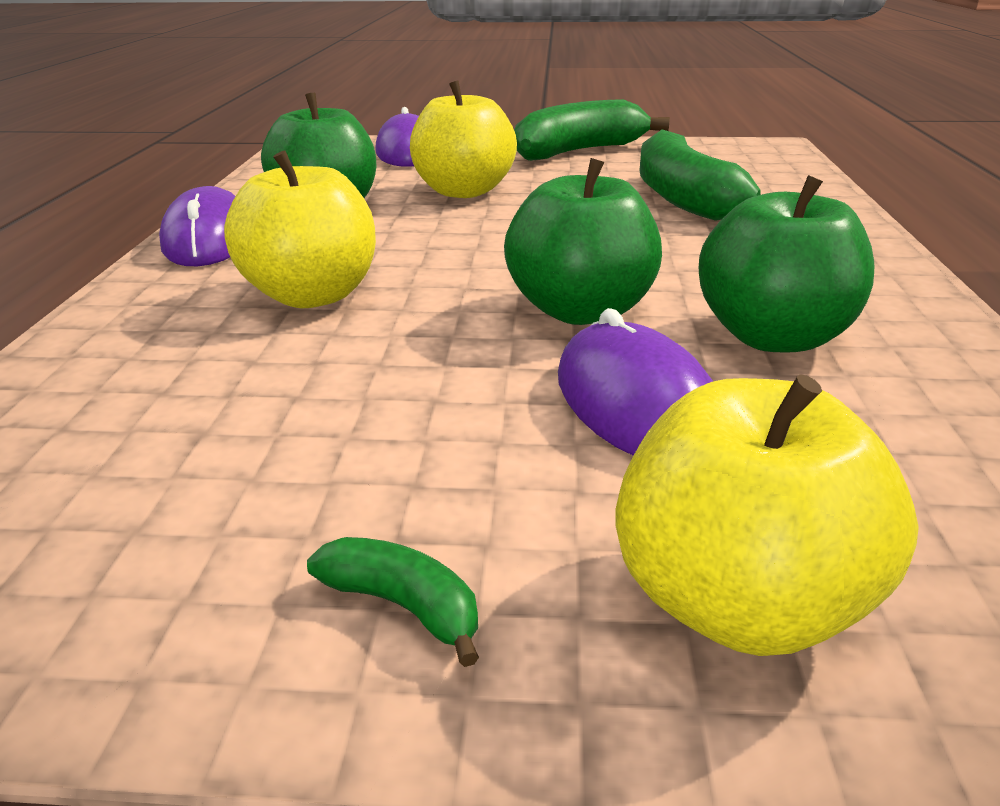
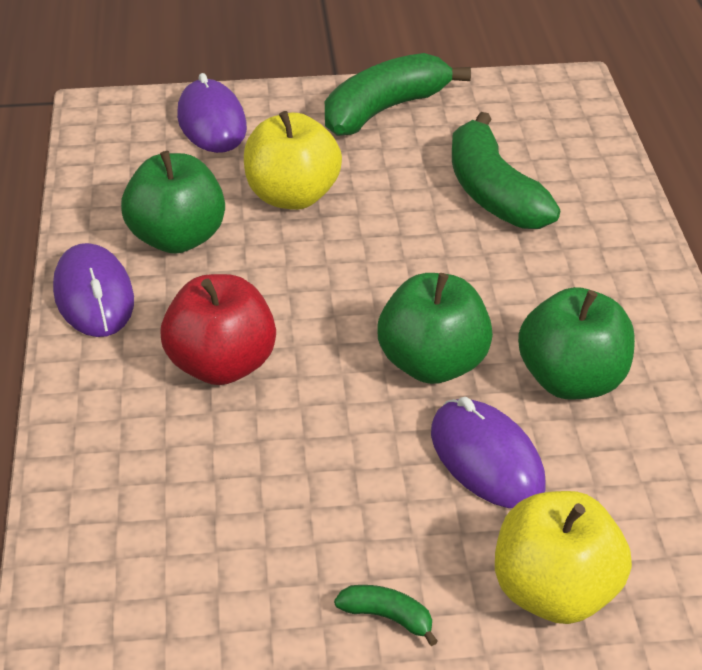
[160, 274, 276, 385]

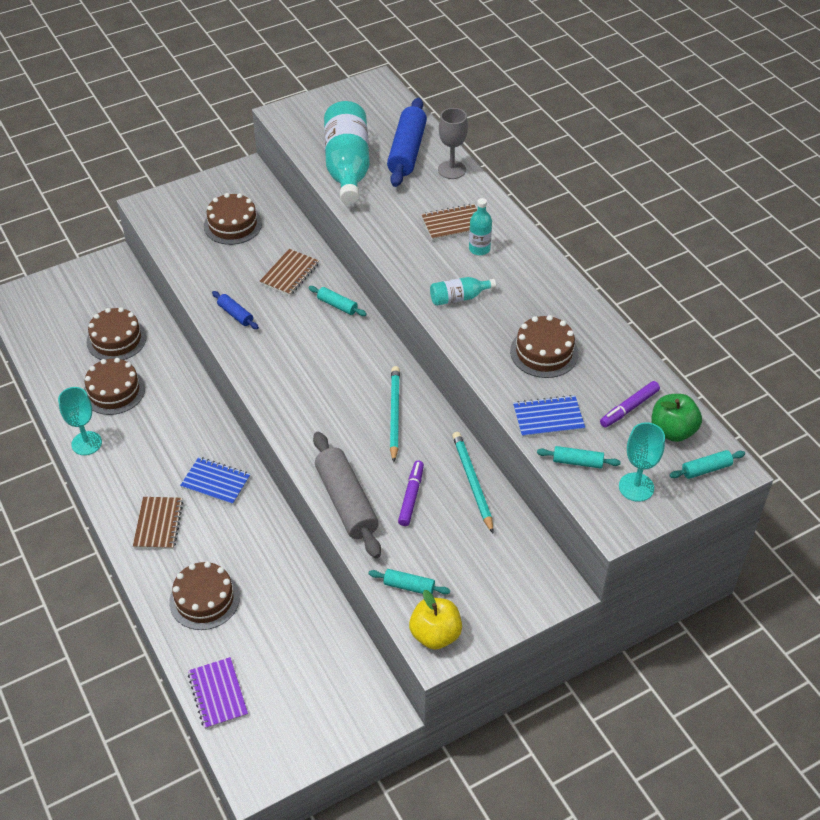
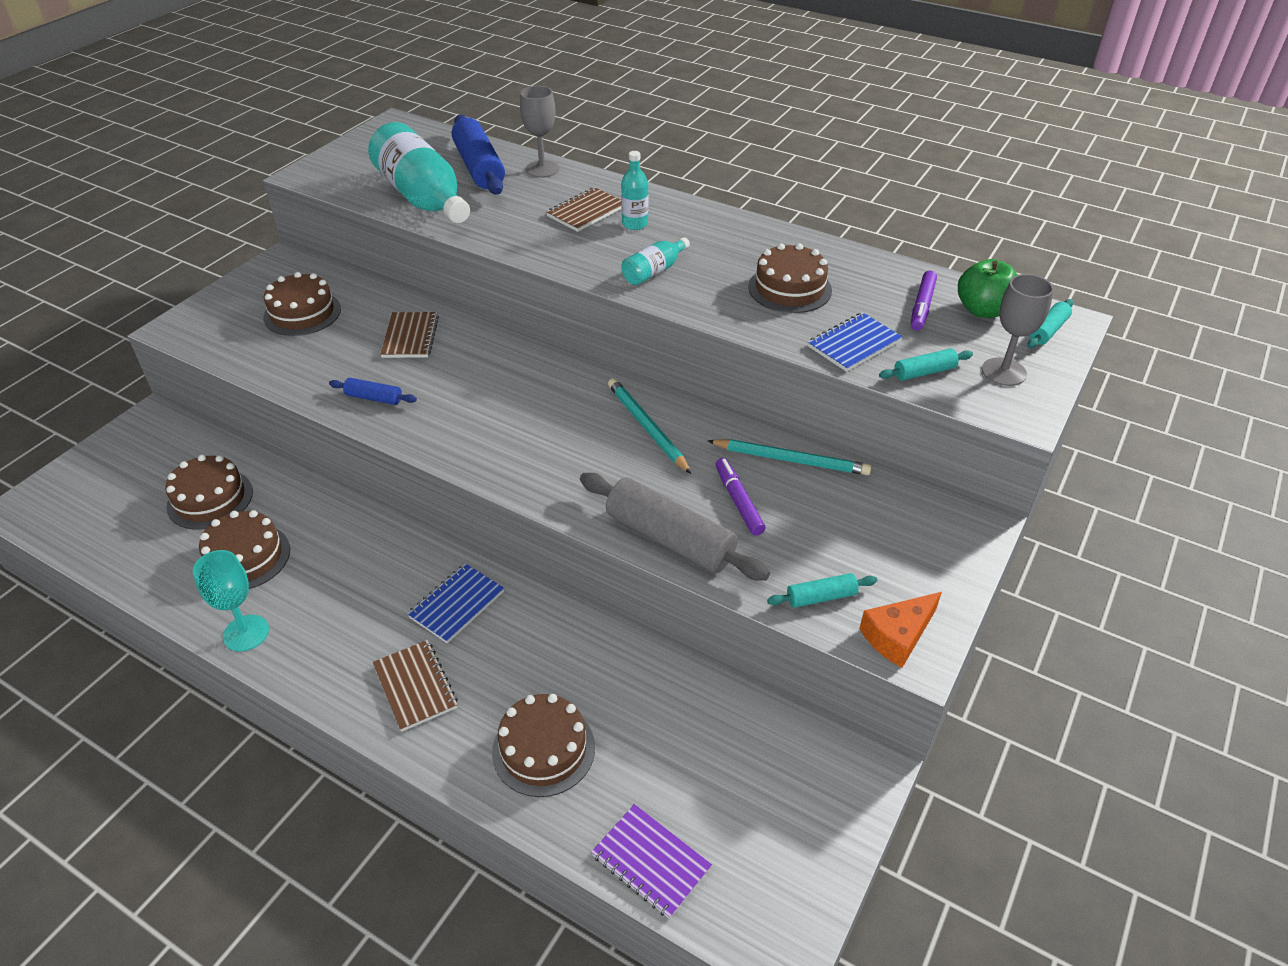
[407, 563, 504, 643]
[308, 286, 367, 316] (first image)
[859, 592, 942, 668]
[708, 439, 872, 475]
[982, 274, 1054, 386]

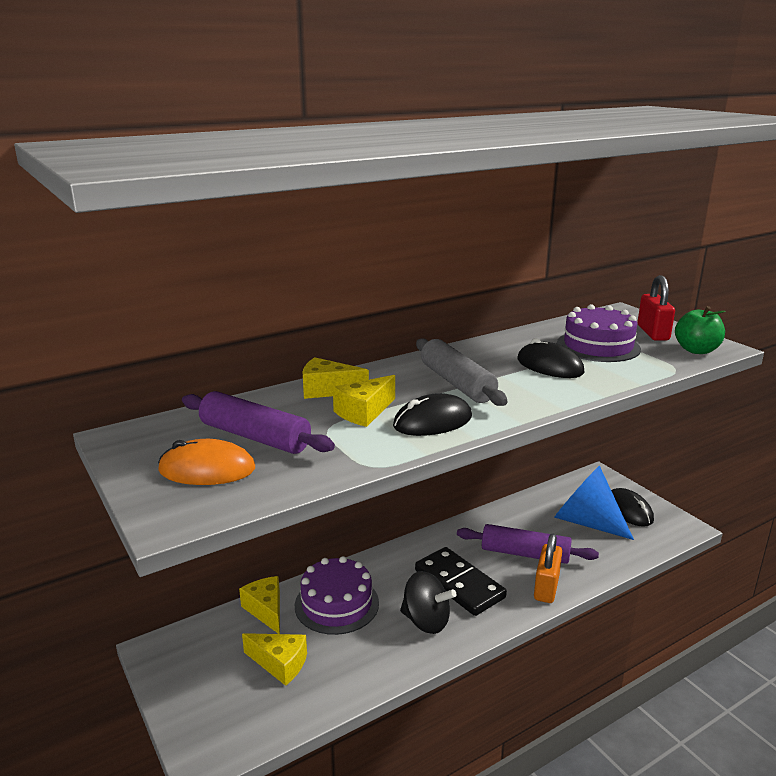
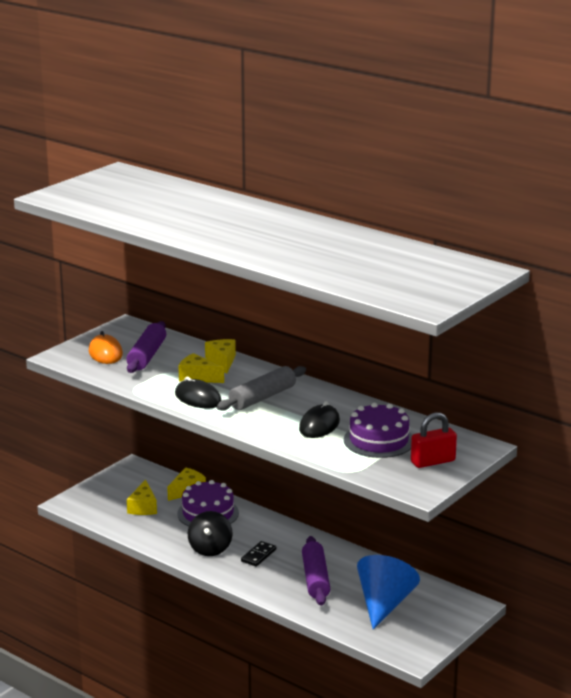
[241, 541, 276, 567]
[534, 534, 562, 603] (first image)
[611, 488, 654, 527] (first image)
[675, 306, 726, 354] (first image)

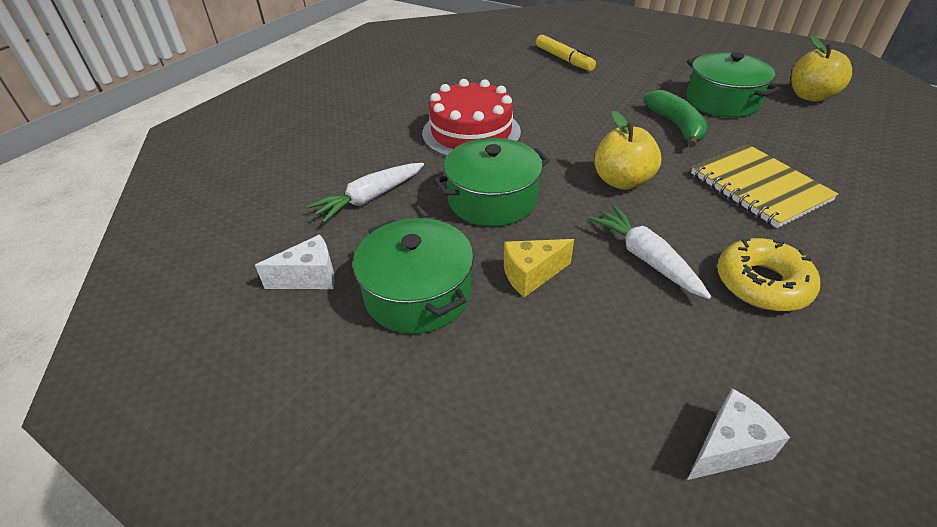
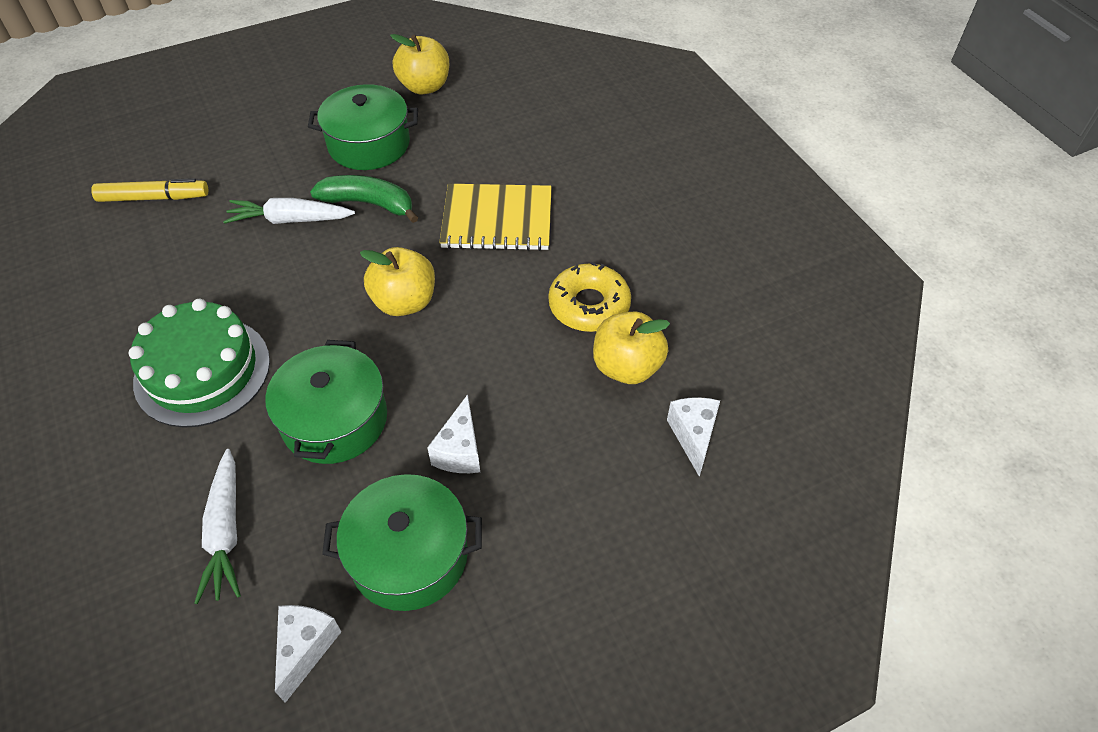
[129, 299, 270, 428]
[427, 394, 480, 473]
[223, 198, 355, 224]
[593, 312, 670, 384]

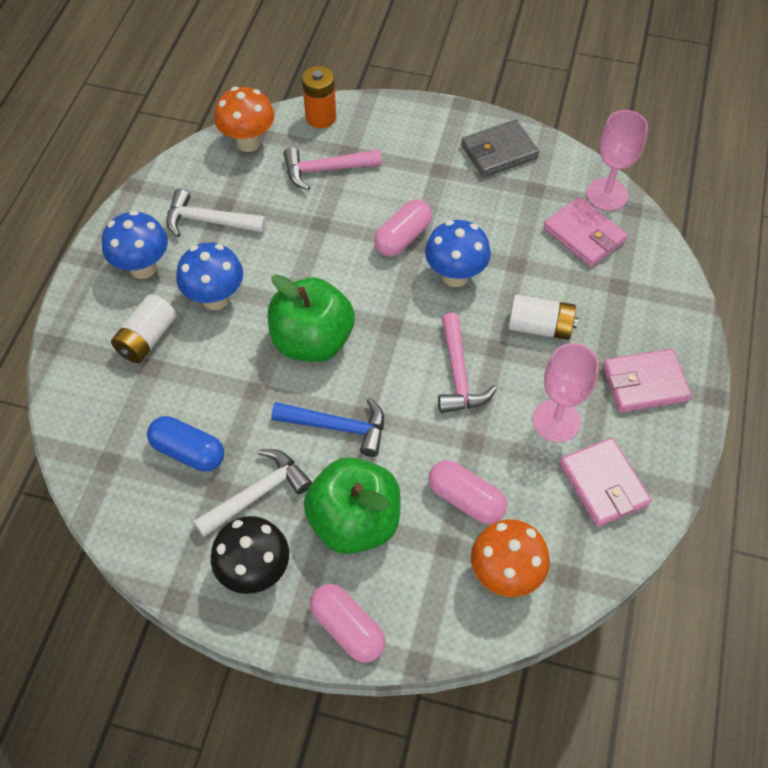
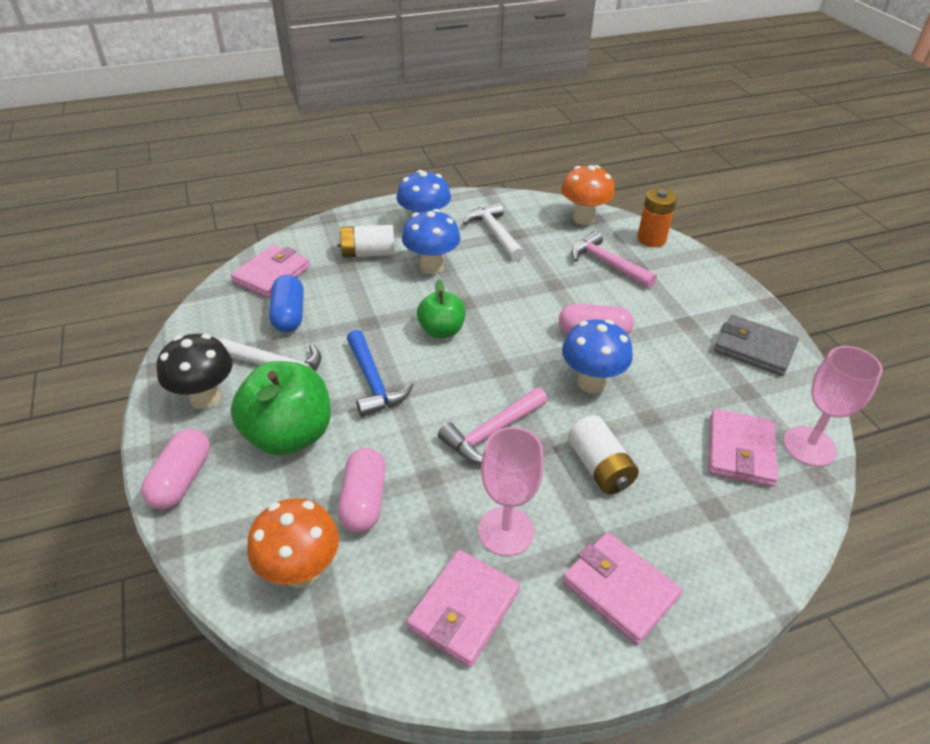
[417, 279, 466, 338]
[231, 245, 310, 298]

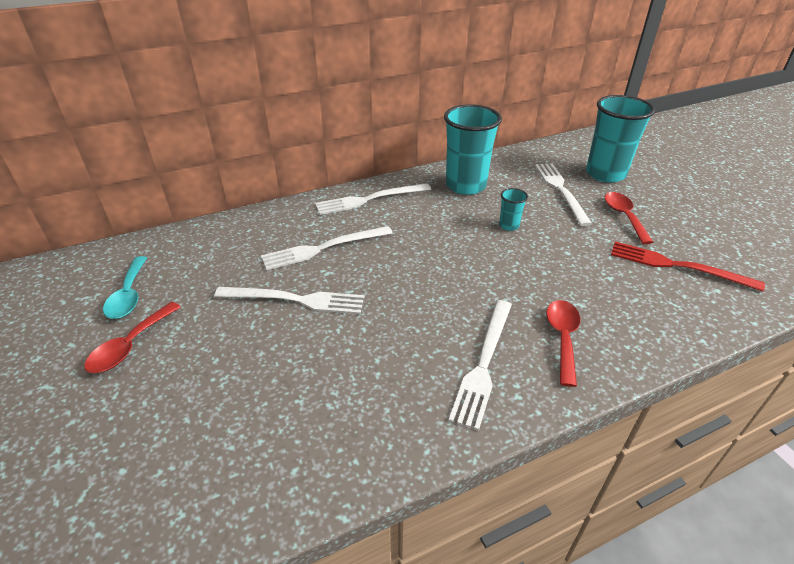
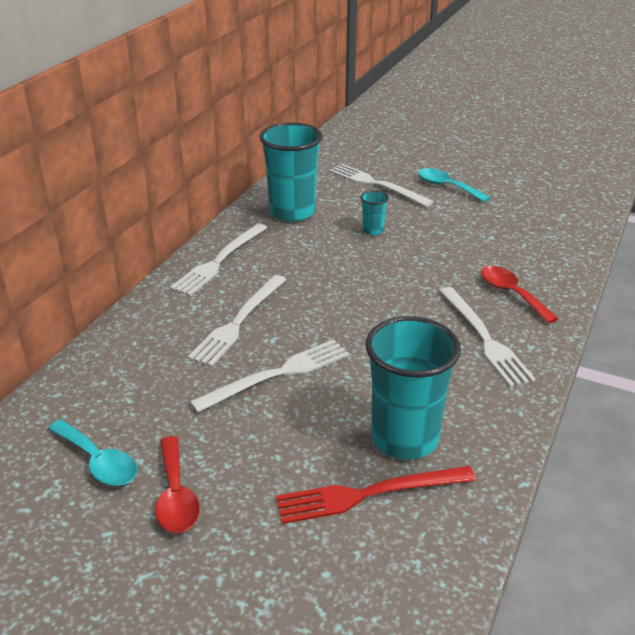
[366, 316, 461, 460]
[418, 168, 490, 202]
[276, 466, 476, 524]

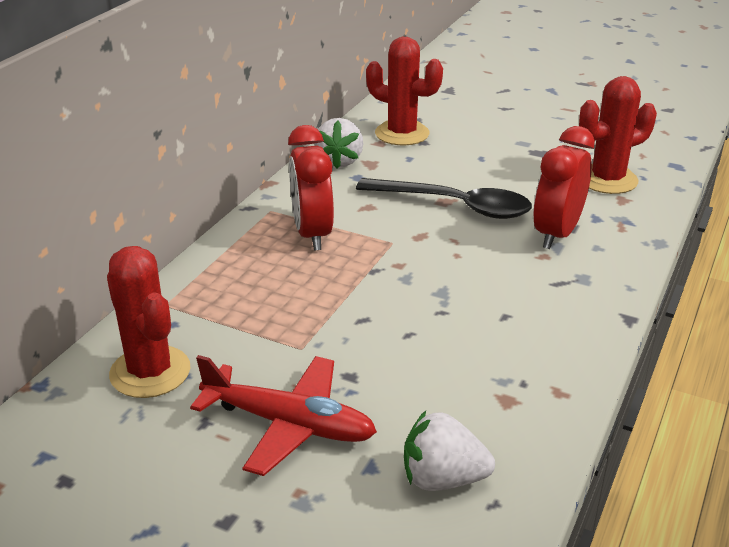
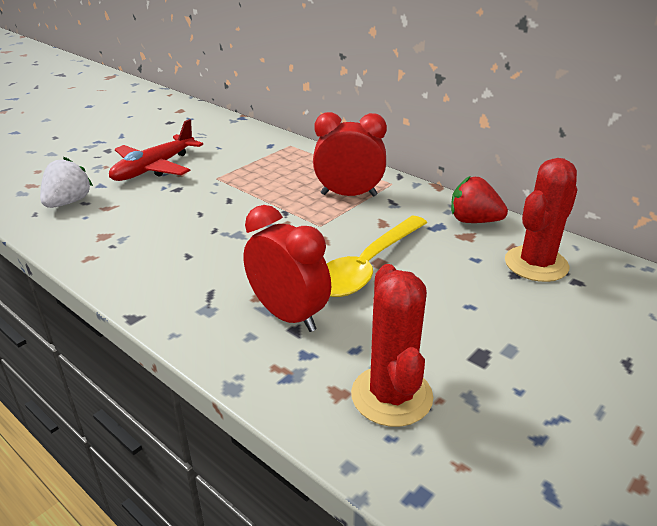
[107, 246, 190, 398] (first image)
[451, 176, 508, 223]
[327, 216, 427, 297]

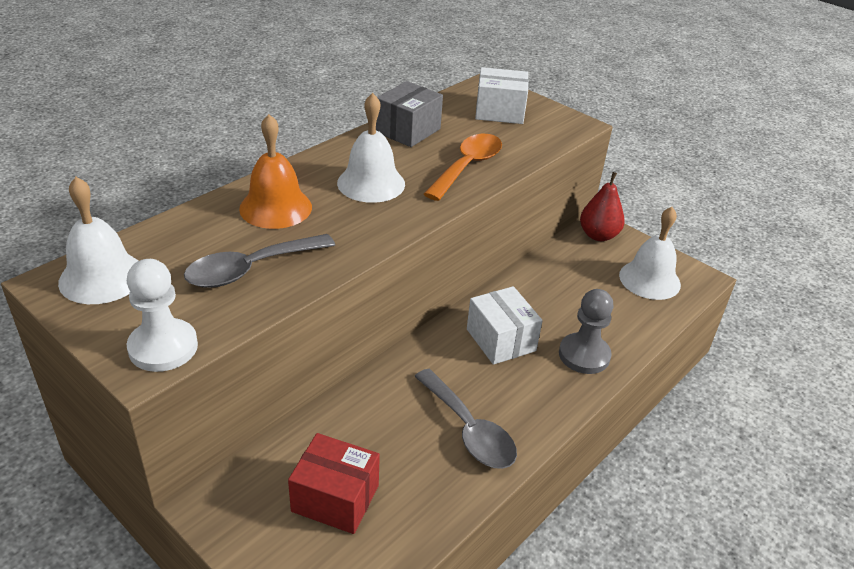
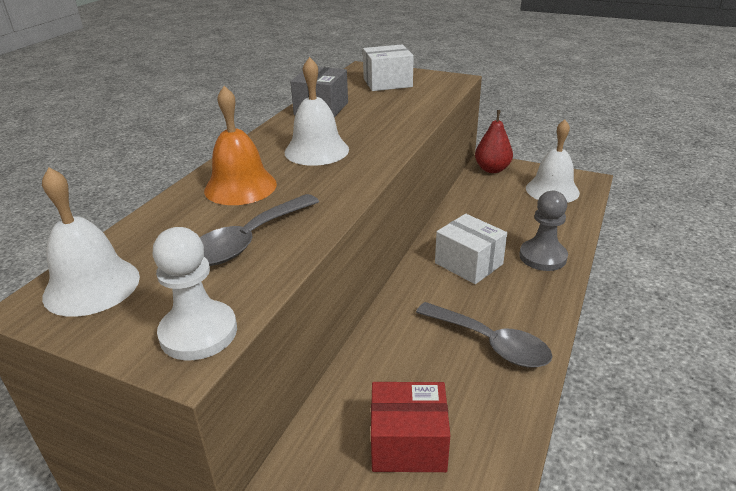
[424, 134, 502, 201] (first image)

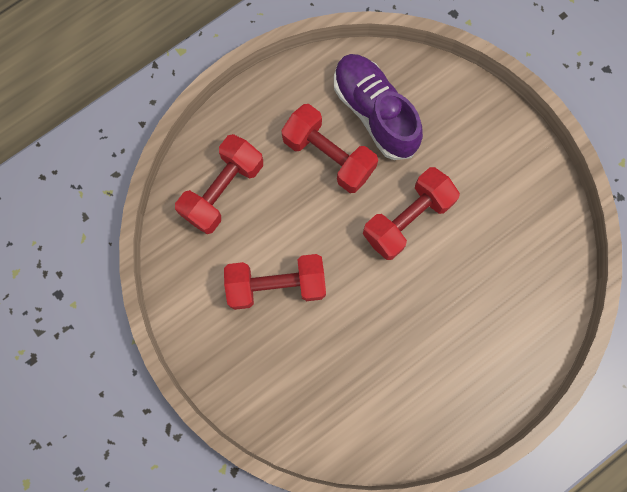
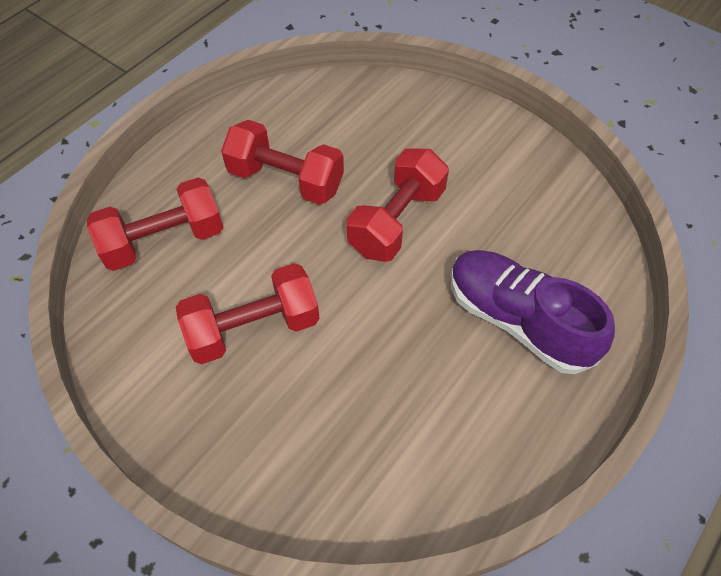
[87, 178, 223, 271]
[451, 250, 615, 374]

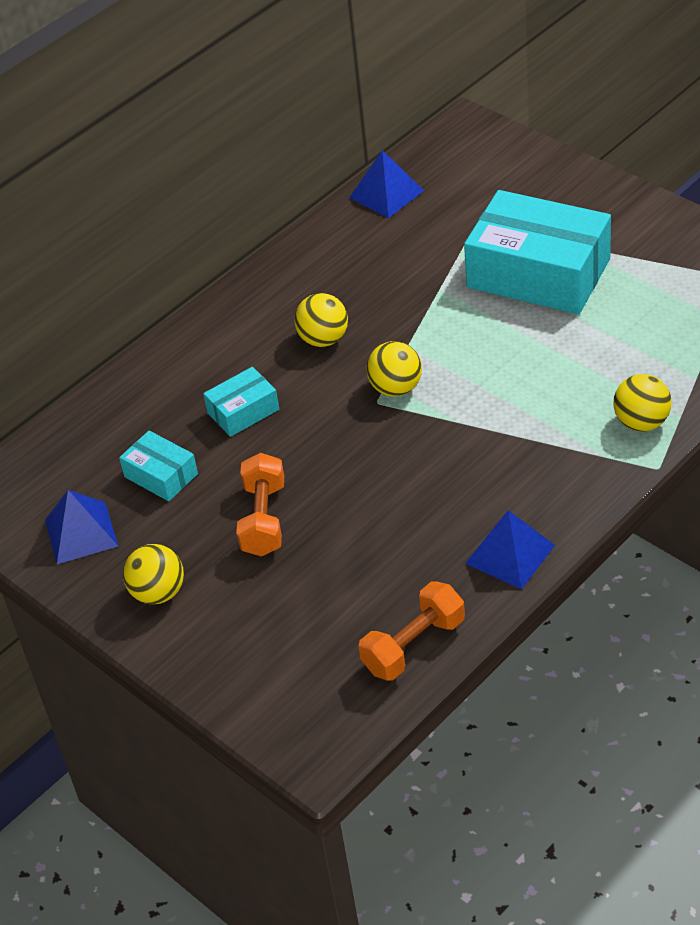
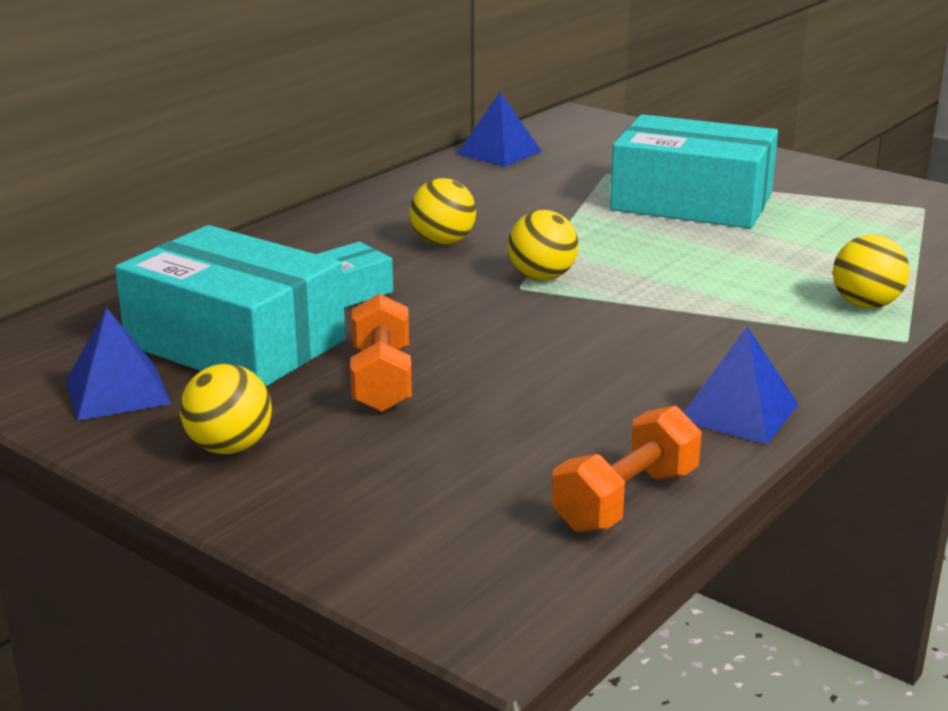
[115, 225, 345, 387]

